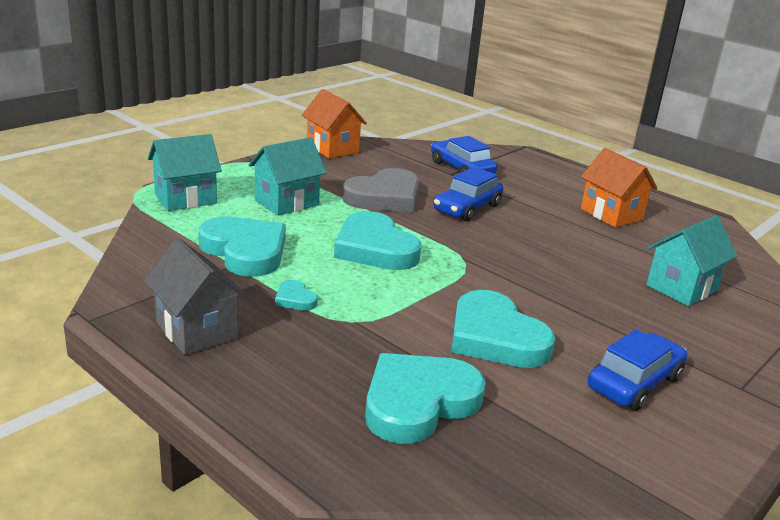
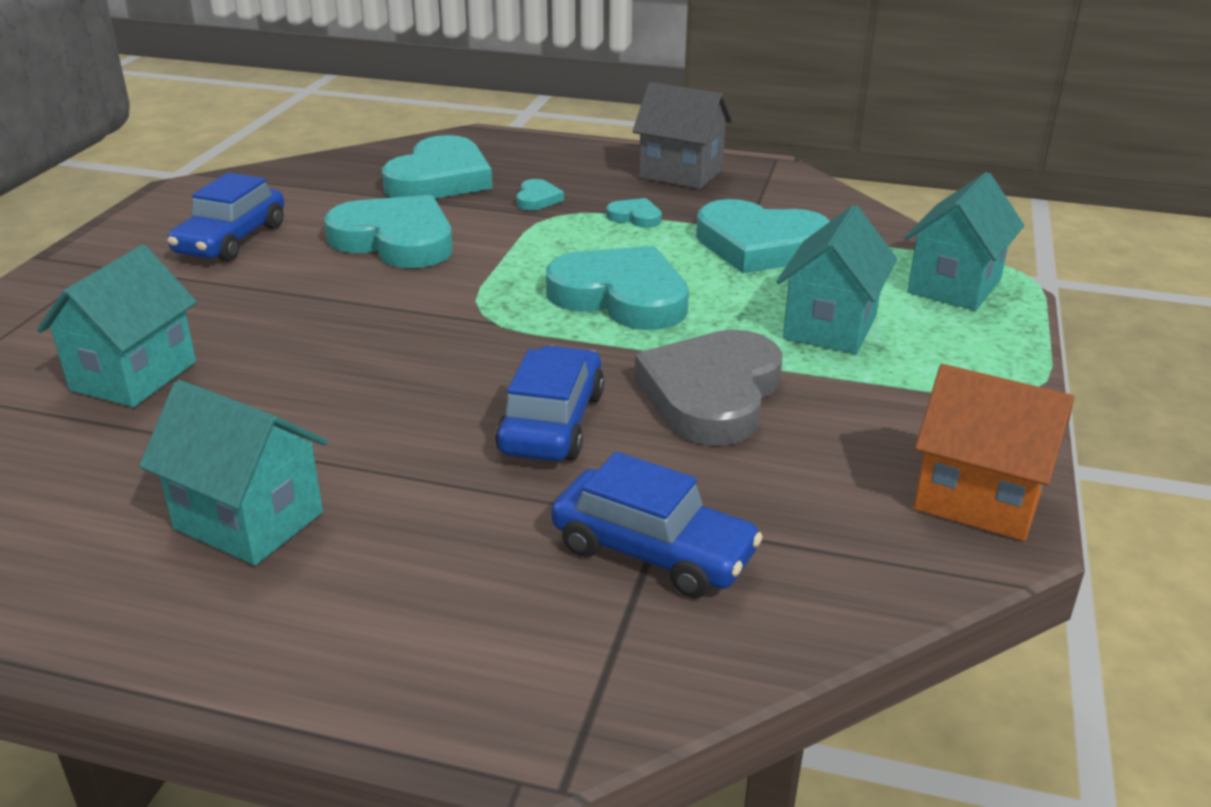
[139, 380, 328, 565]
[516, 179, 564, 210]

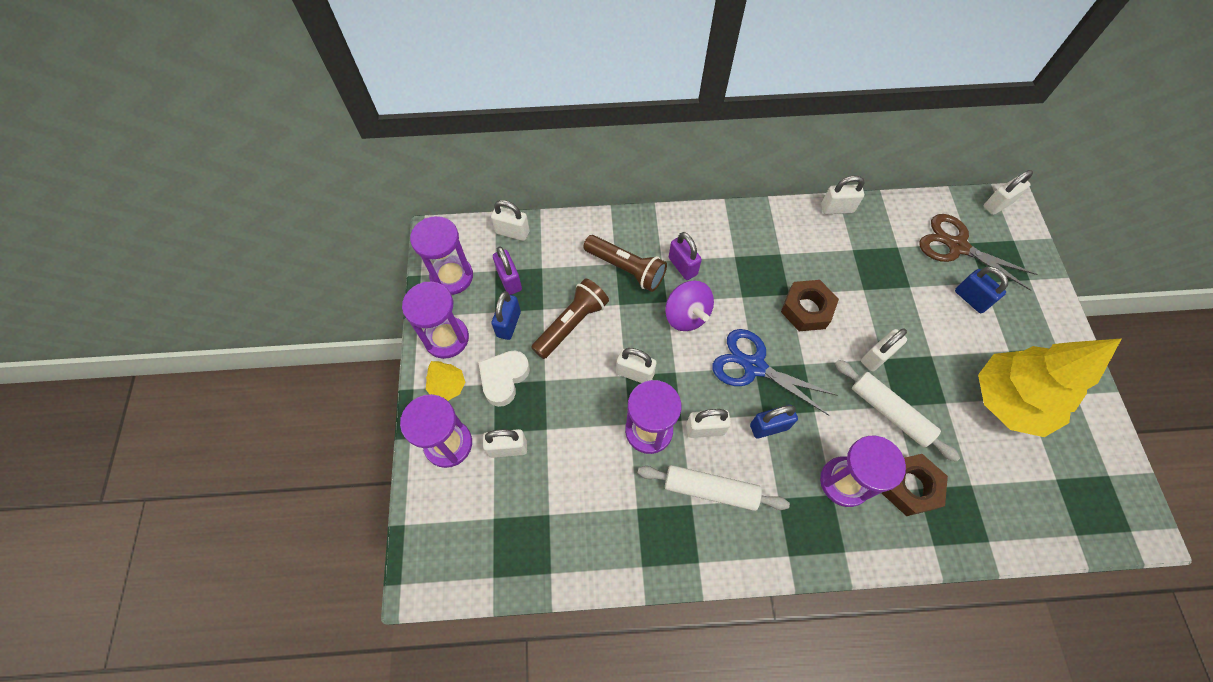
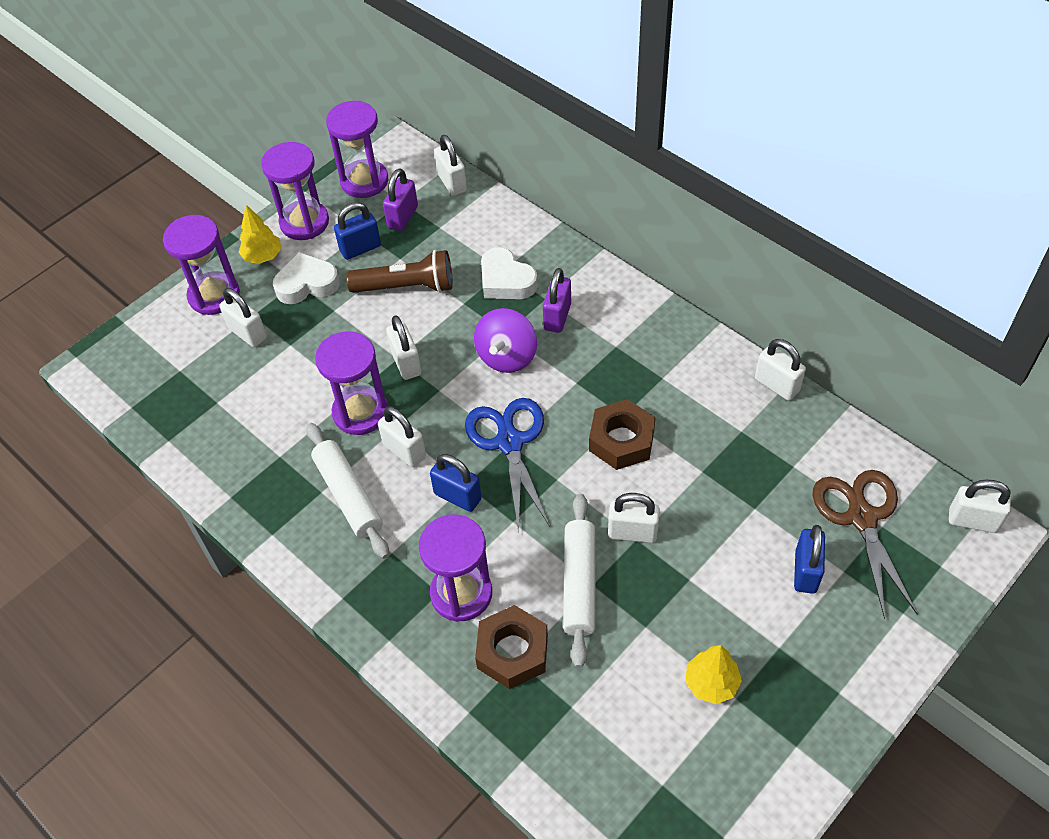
[481, 247, 538, 299]
[685, 645, 742, 704]

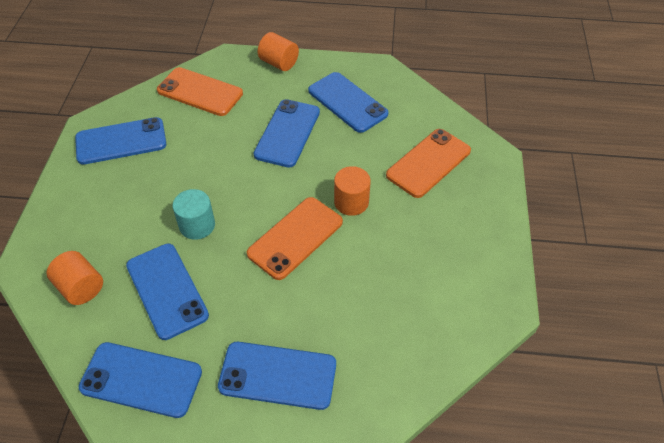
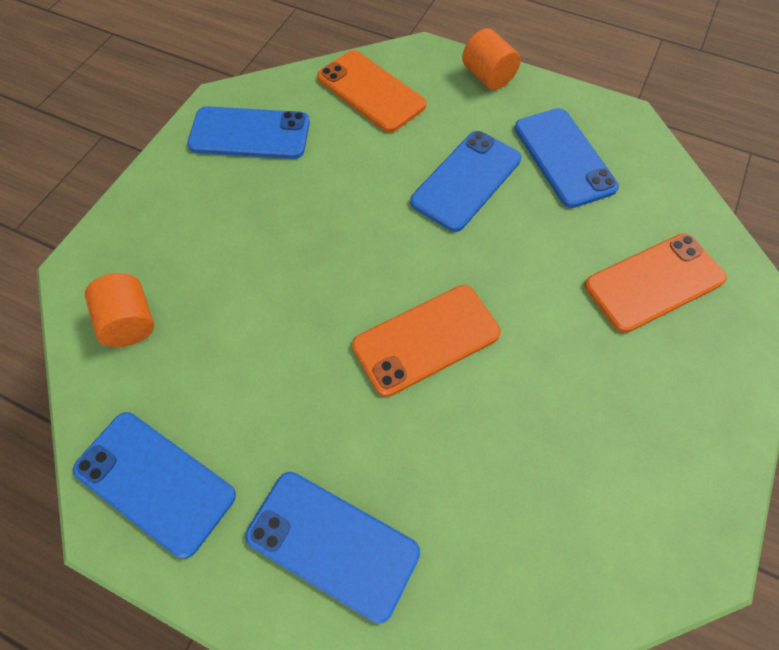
[126, 244, 209, 340] (first image)
[172, 189, 215, 240] (first image)
[334, 166, 371, 216] (first image)

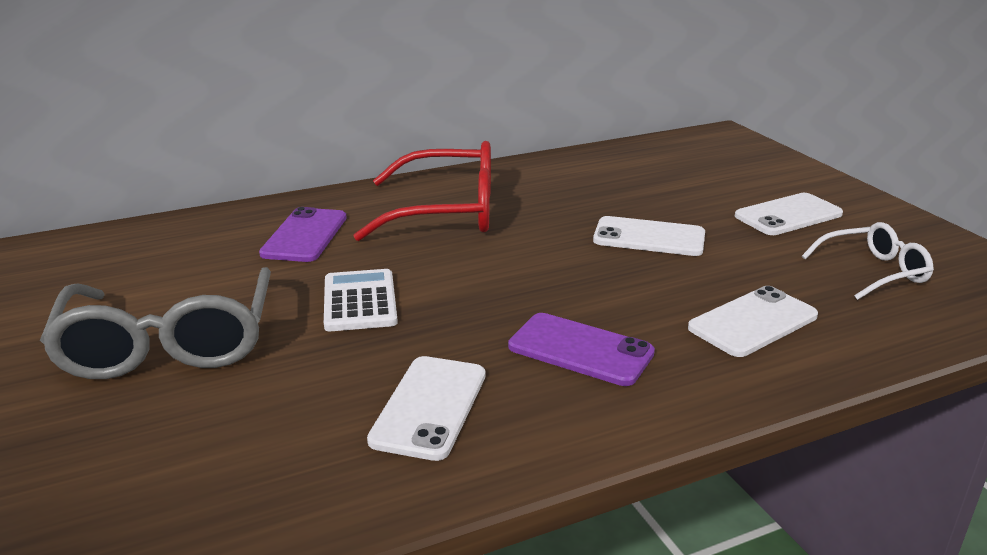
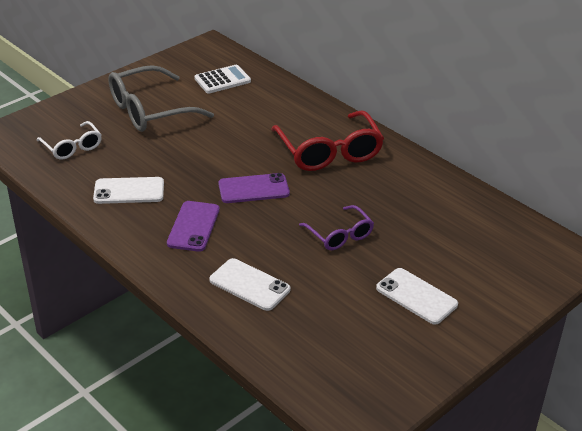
[218, 173, 290, 203]
[194, 65, 251, 94]
[299, 205, 374, 250]
[37, 121, 102, 160]

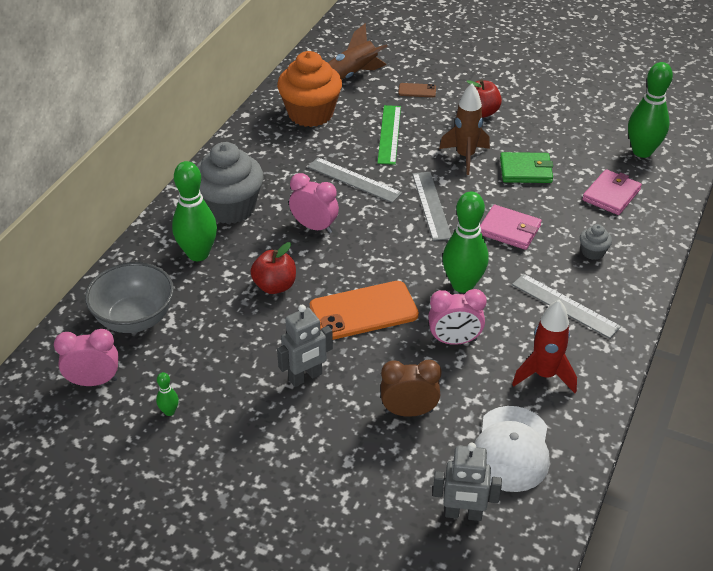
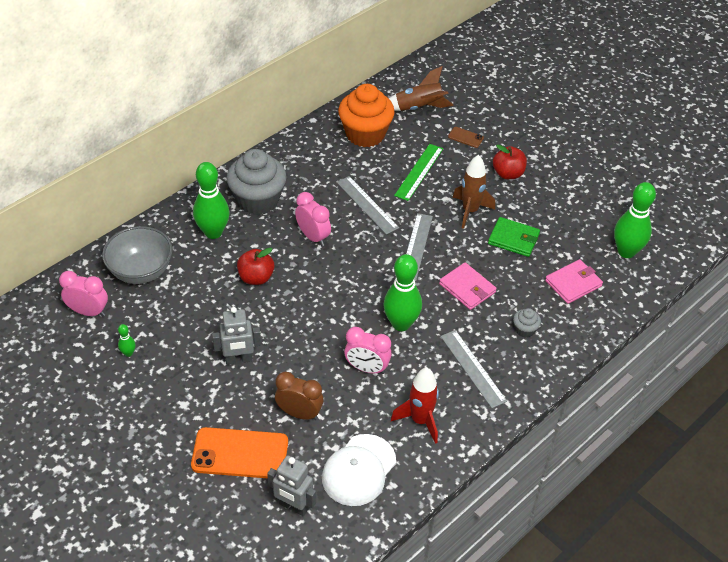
[191, 427, 288, 478]

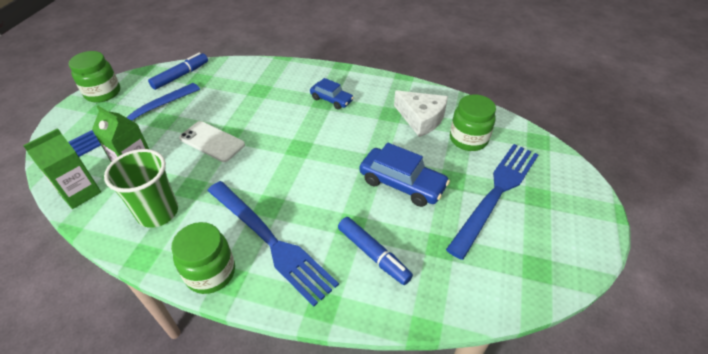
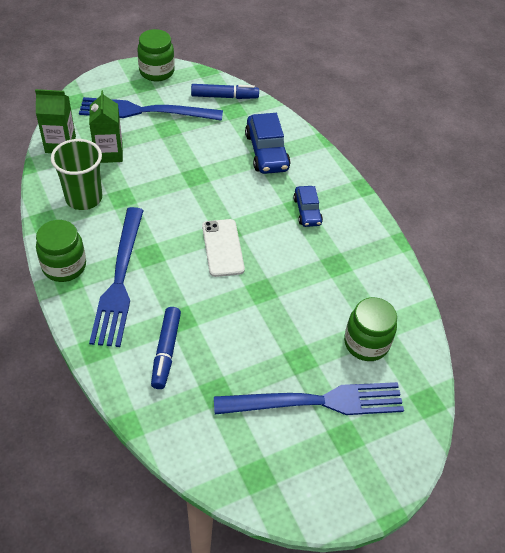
[202, 219, 245, 277]
[245, 113, 290, 174]
[394, 90, 448, 137] (first image)

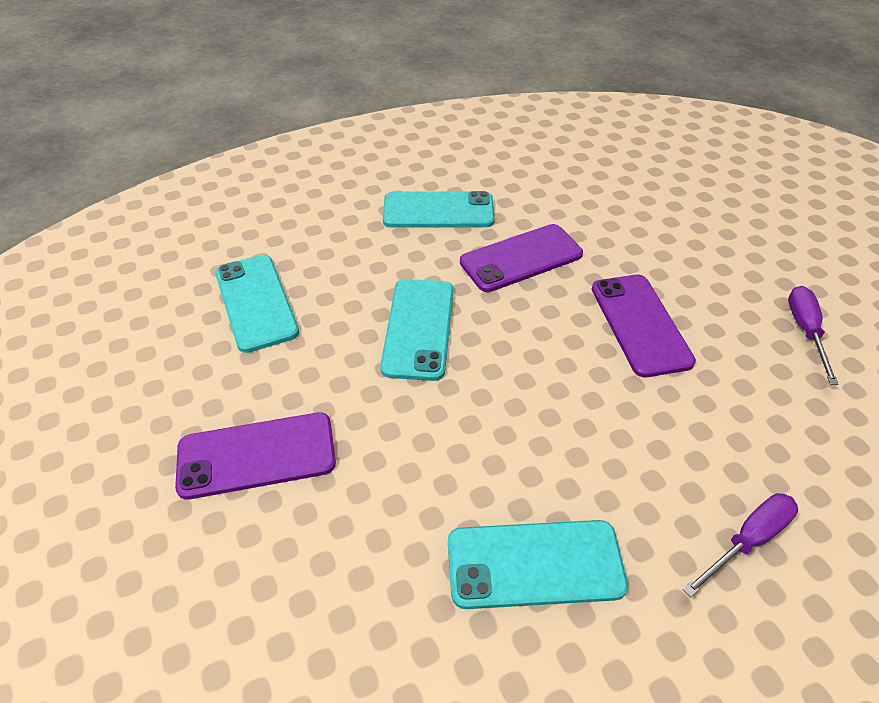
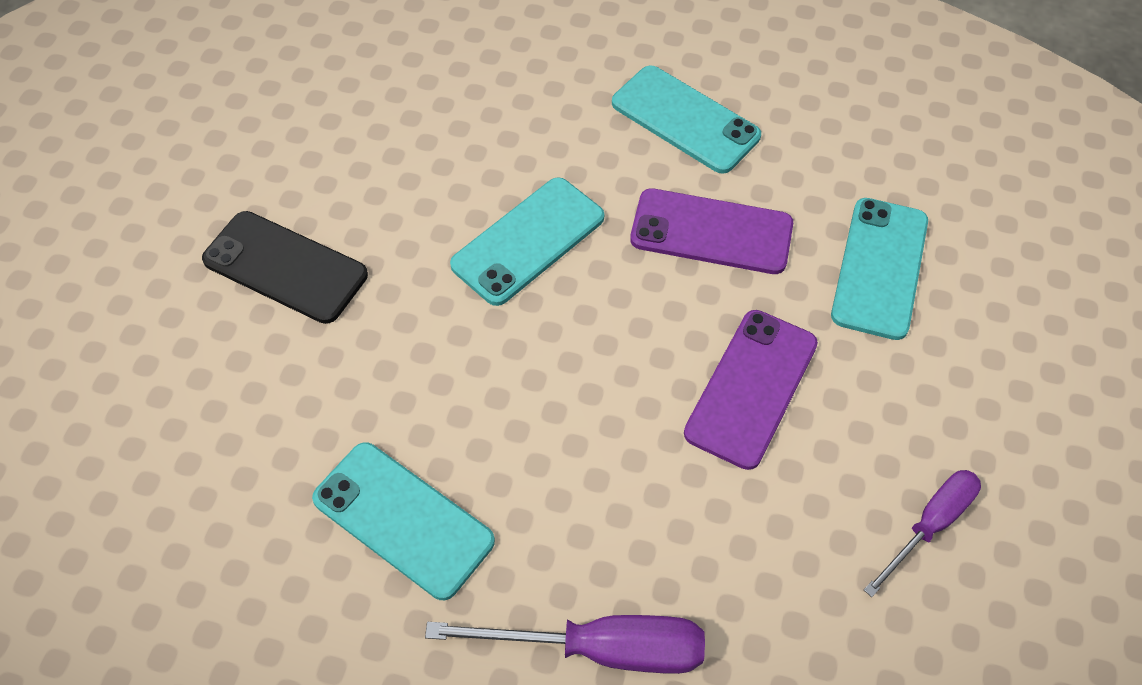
[202, 211, 368, 324]
[831, 198, 928, 340]
[425, 615, 705, 674]

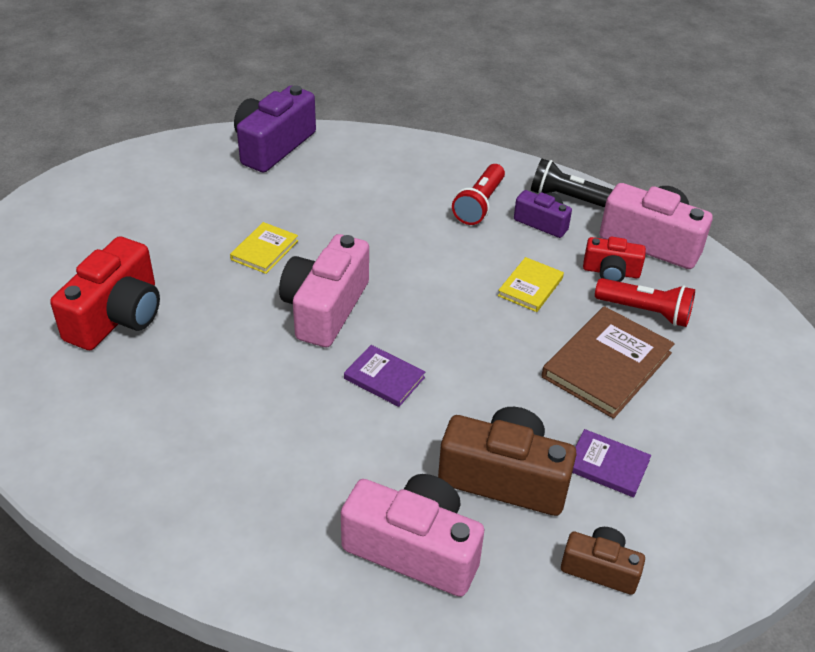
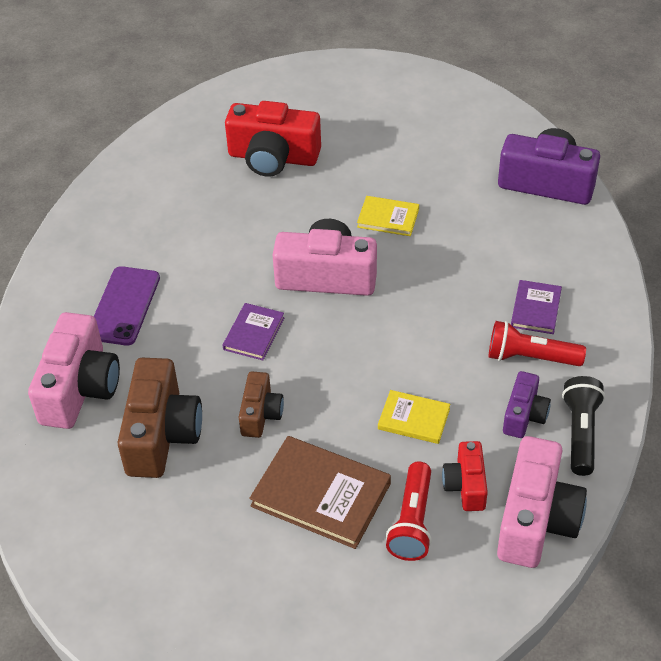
[239, 371, 284, 438]
[511, 280, 562, 334]
[94, 266, 160, 346]

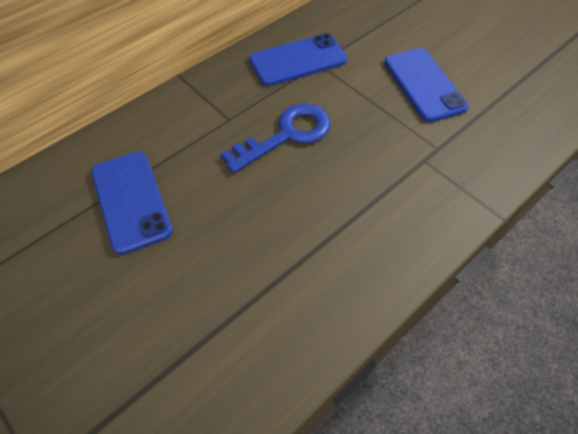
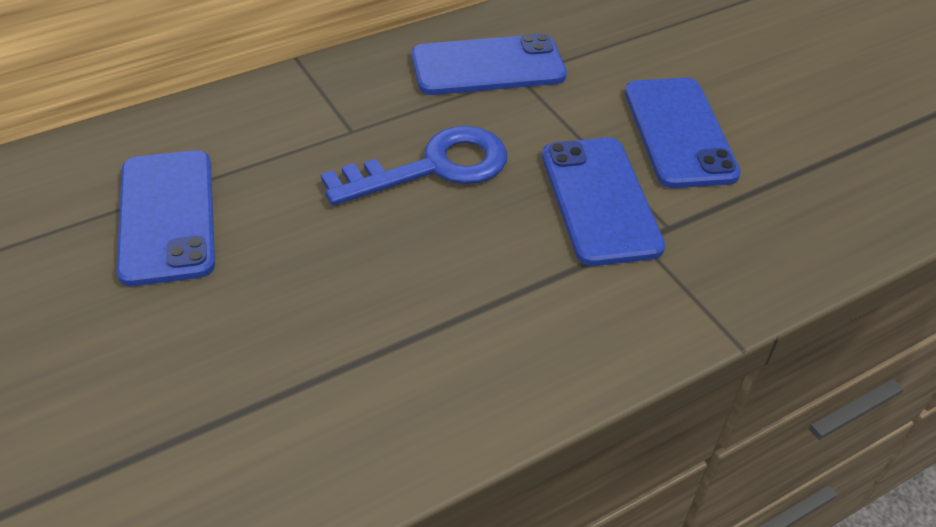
[542, 138, 666, 266]

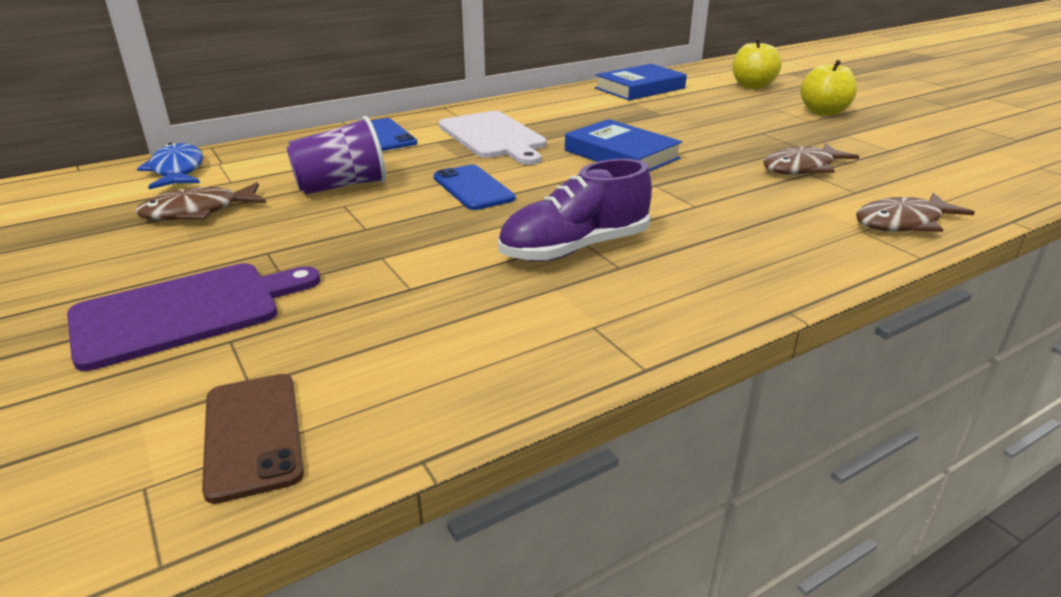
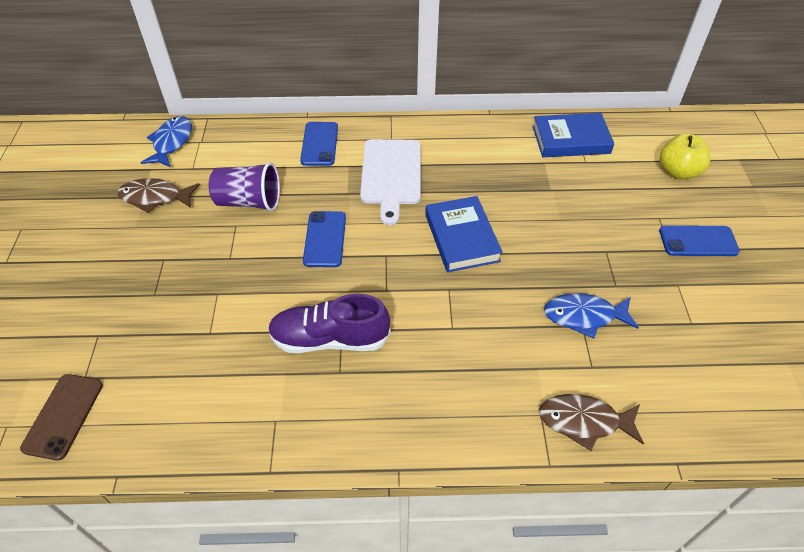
[67, 263, 321, 371] (first image)
[544, 293, 639, 338]
[659, 225, 740, 256]

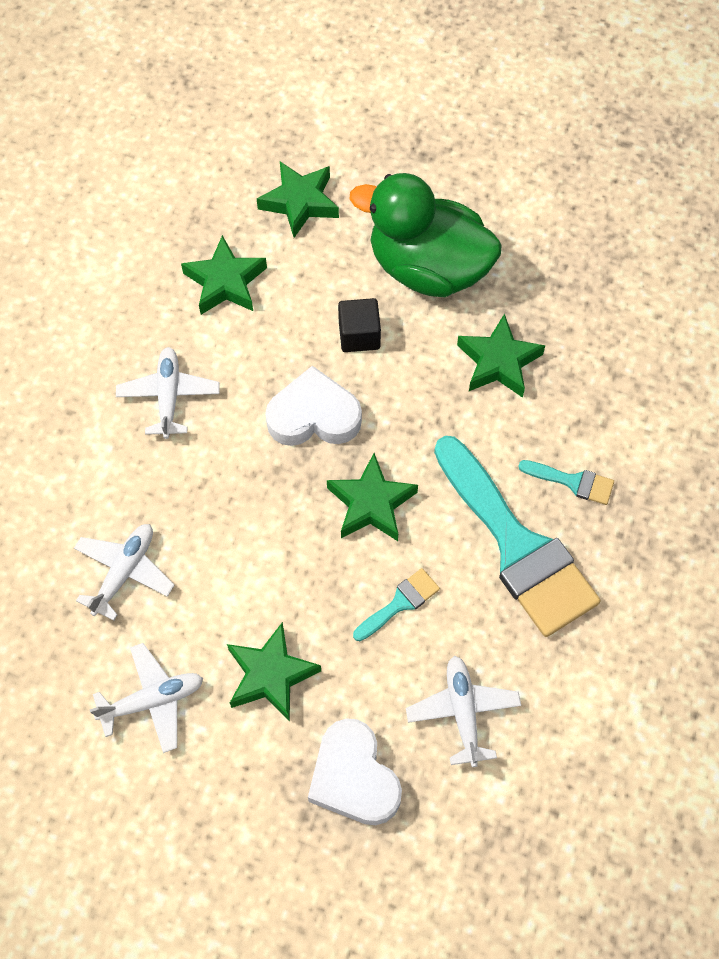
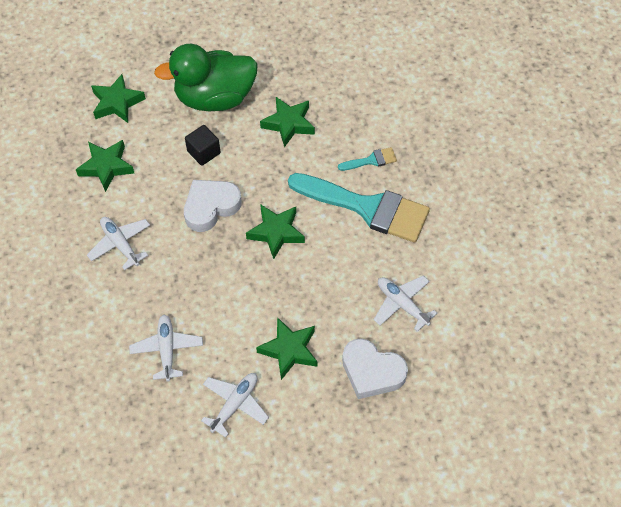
[353, 568, 440, 641] (first image)

